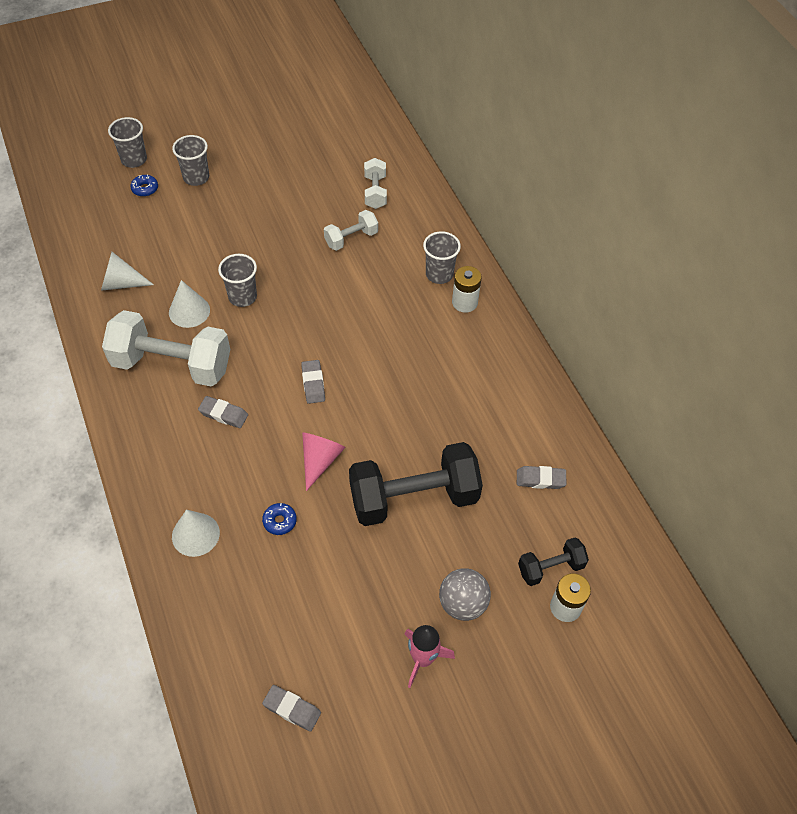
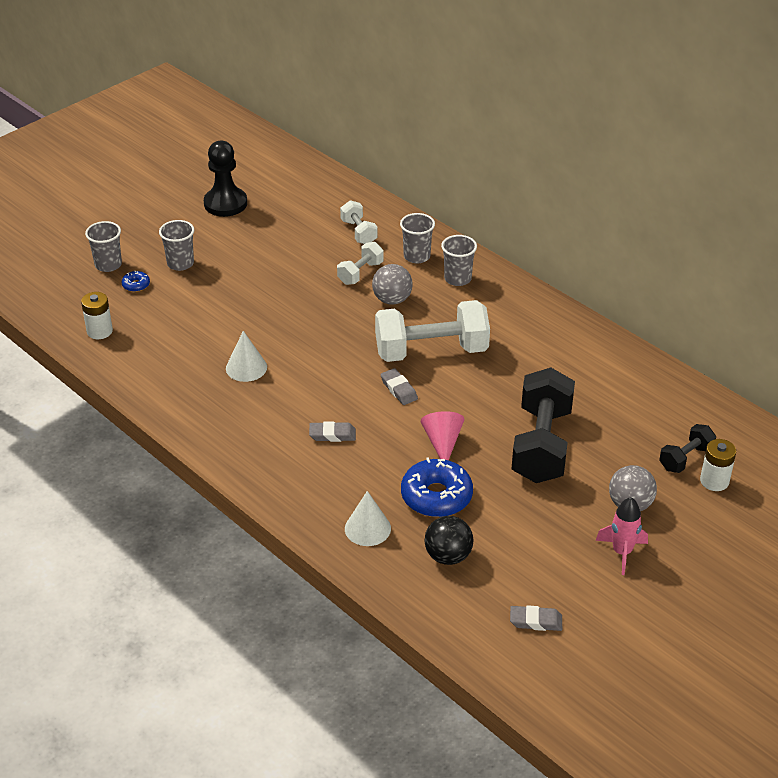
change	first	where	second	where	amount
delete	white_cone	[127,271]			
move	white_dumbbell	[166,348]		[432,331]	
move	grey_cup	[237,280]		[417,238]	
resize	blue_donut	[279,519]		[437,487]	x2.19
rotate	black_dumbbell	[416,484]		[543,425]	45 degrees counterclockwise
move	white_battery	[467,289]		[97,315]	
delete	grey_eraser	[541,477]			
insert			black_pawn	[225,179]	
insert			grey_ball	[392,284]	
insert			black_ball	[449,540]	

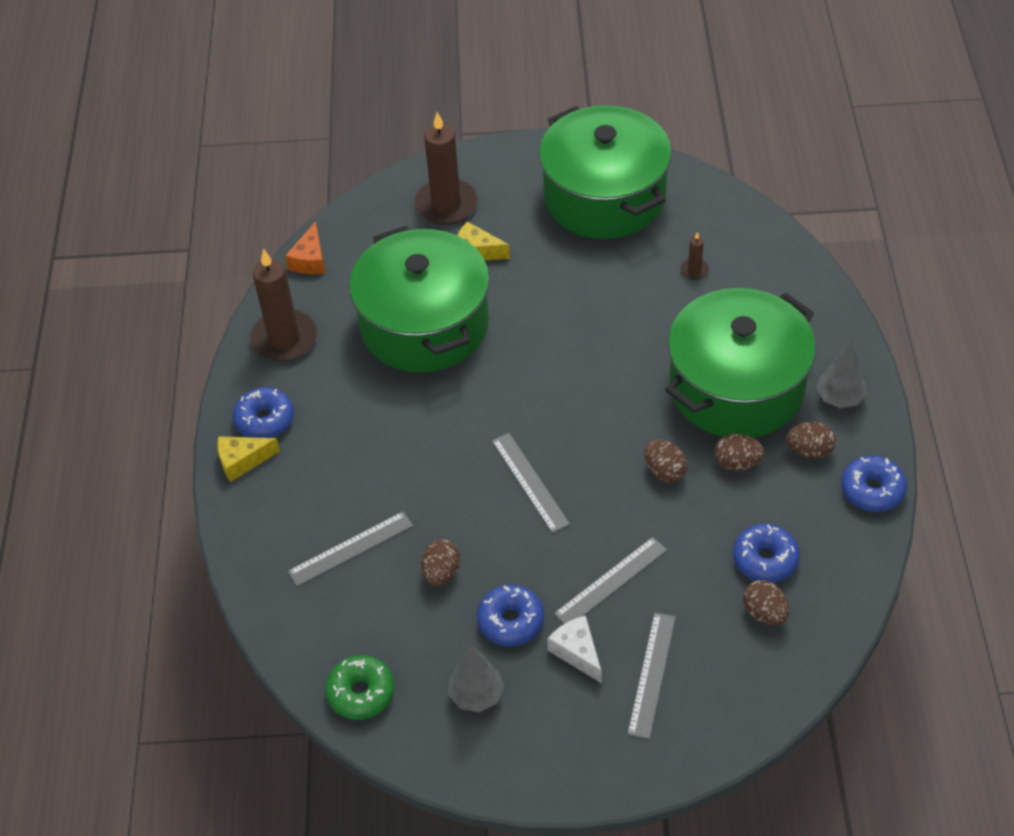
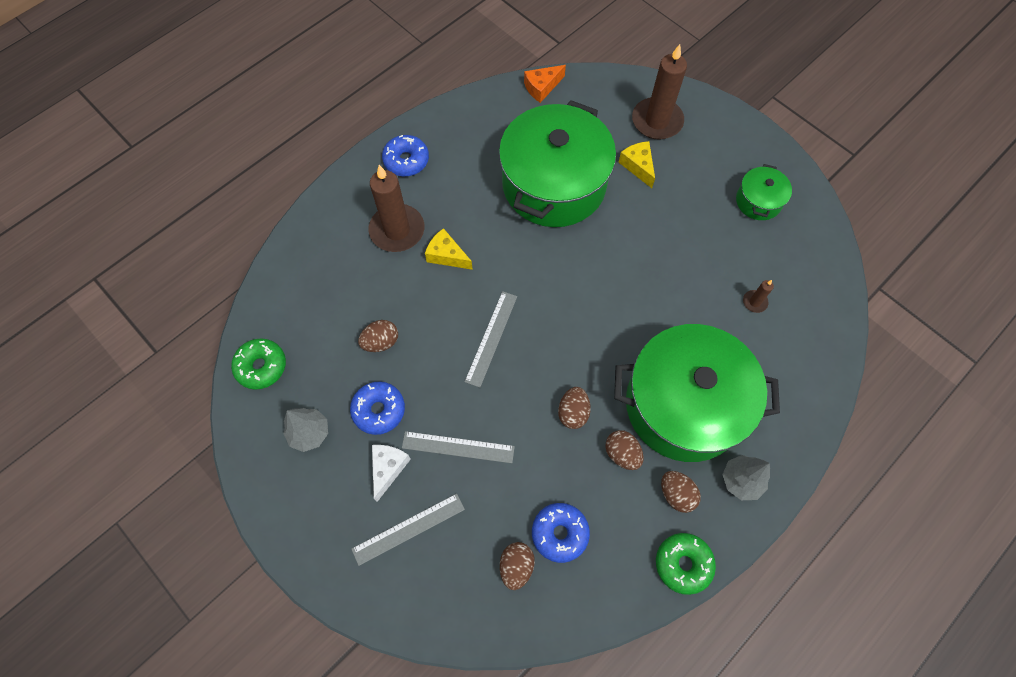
change	first	where	second	where	amount
move	yellow_cheese	[248,459]		[449,249]	
move	brown_candle	[283,305]		[396,208]	
delete	grey_ruler	[350,549]			
resize	green_pot	[605,172]		[764,192]	x0.44
recolor	blue_donut	[874,483]	green_donut	[686,564]	

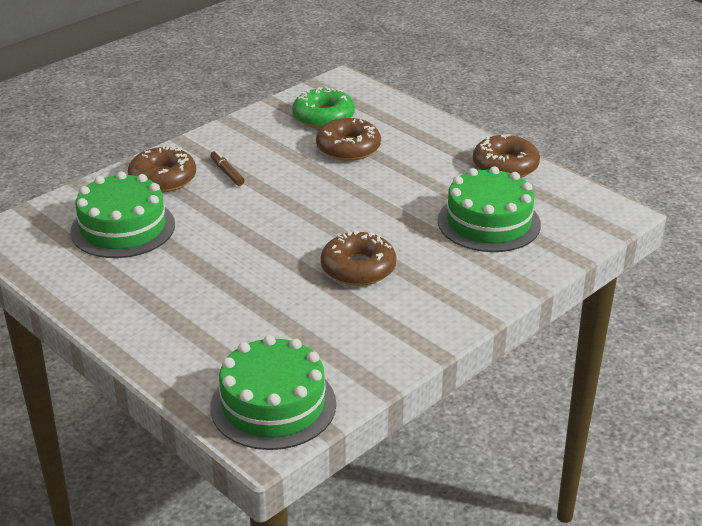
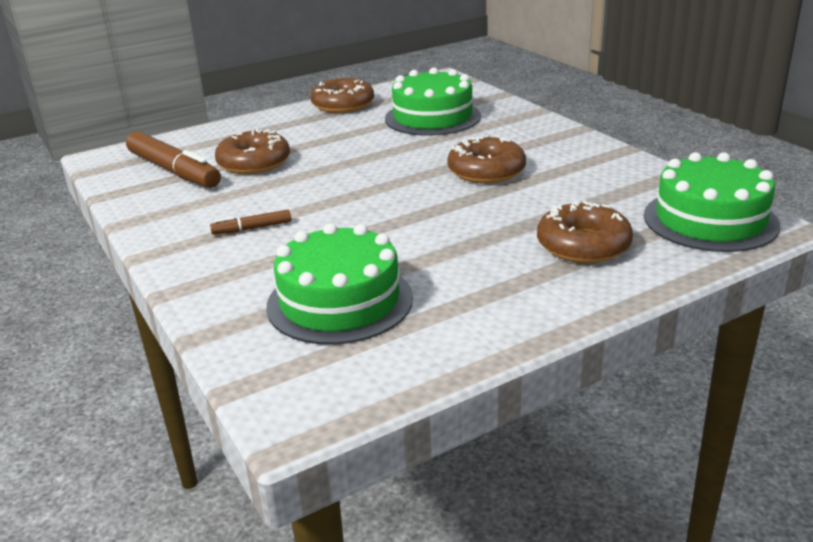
change	first	where	second	where	amount
move	brown_donut	[162,169]		[585,232]	
replace	green_donut	[323,107]	brown_marker	[173,159]	

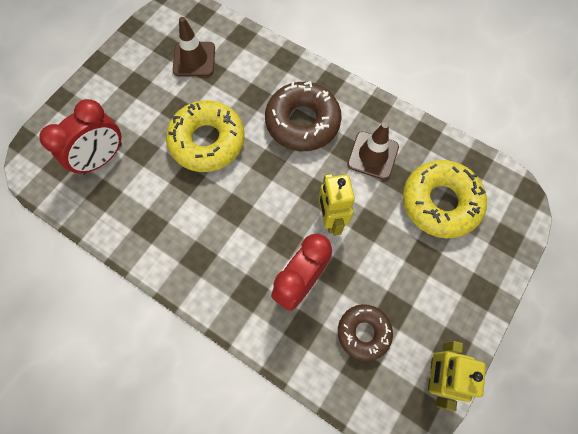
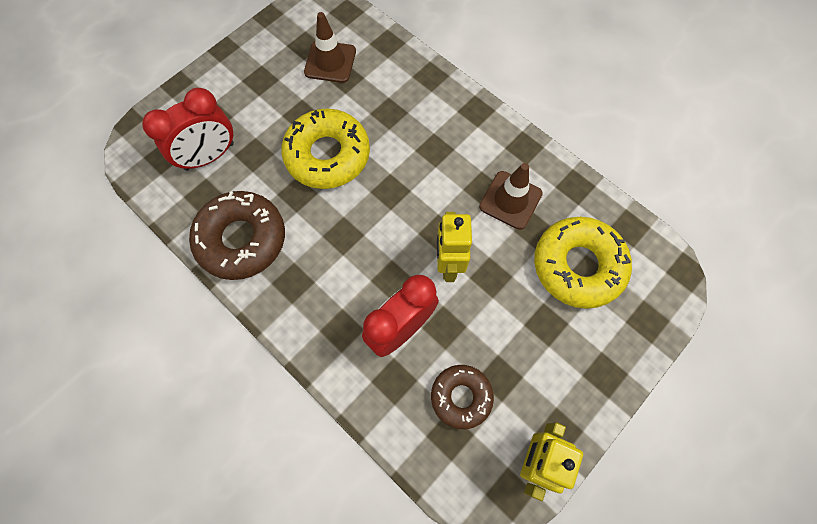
change	first	where	second	where	amount
move	brown_donut	[303,116]		[237,235]	

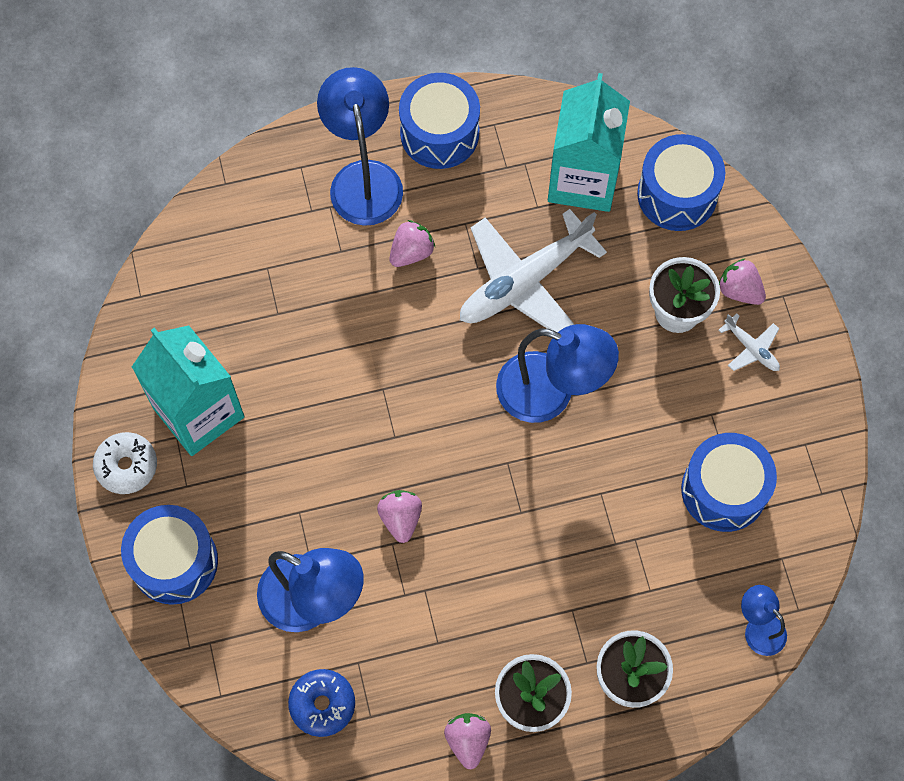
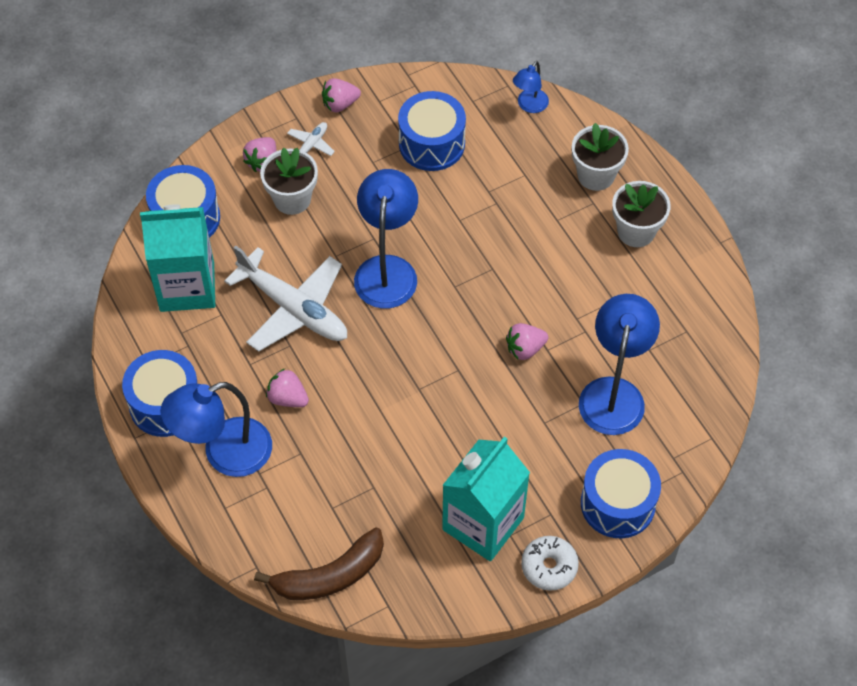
change	first	where	second	where	amount
delete	blue_donut	[321,703]			
move	pink_strawberry	[467,741]		[341,95]	
insert			brown_banana	[319,563]	

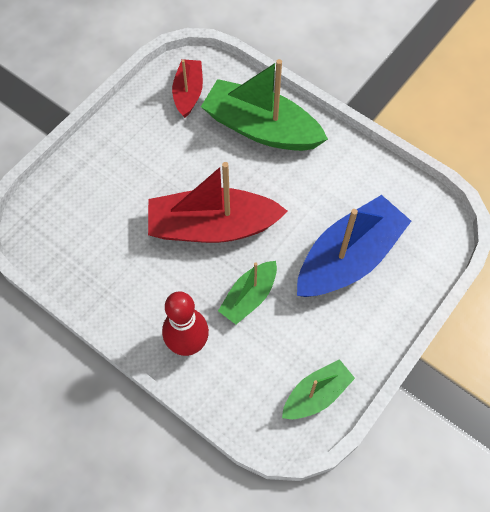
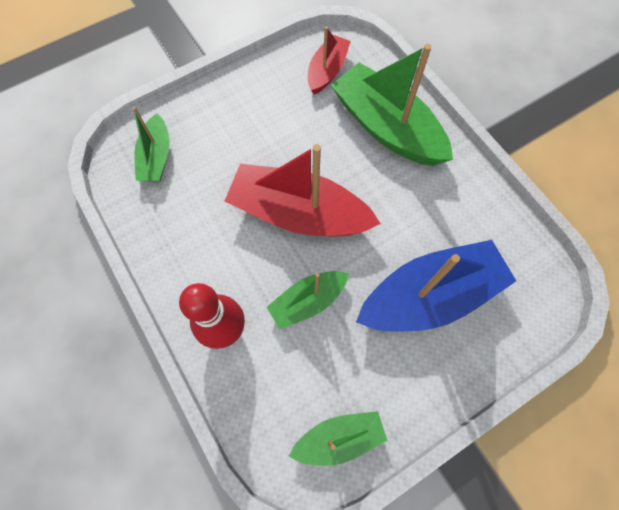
change	first	where	second	where	amount
insert			green_boat	[151,144]	

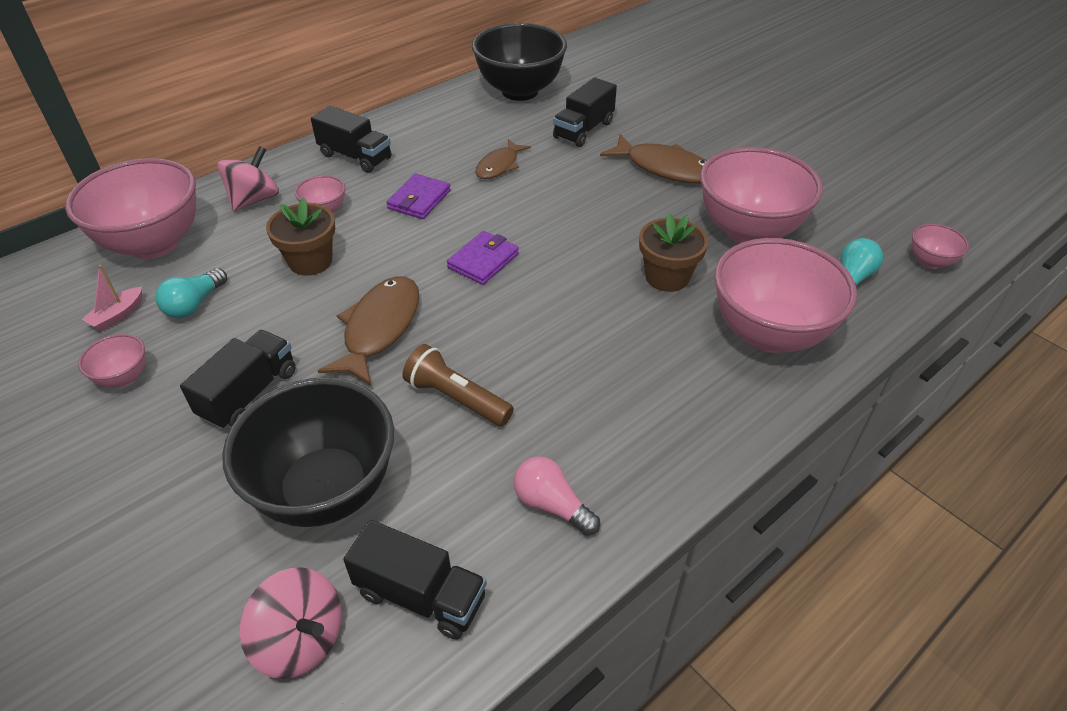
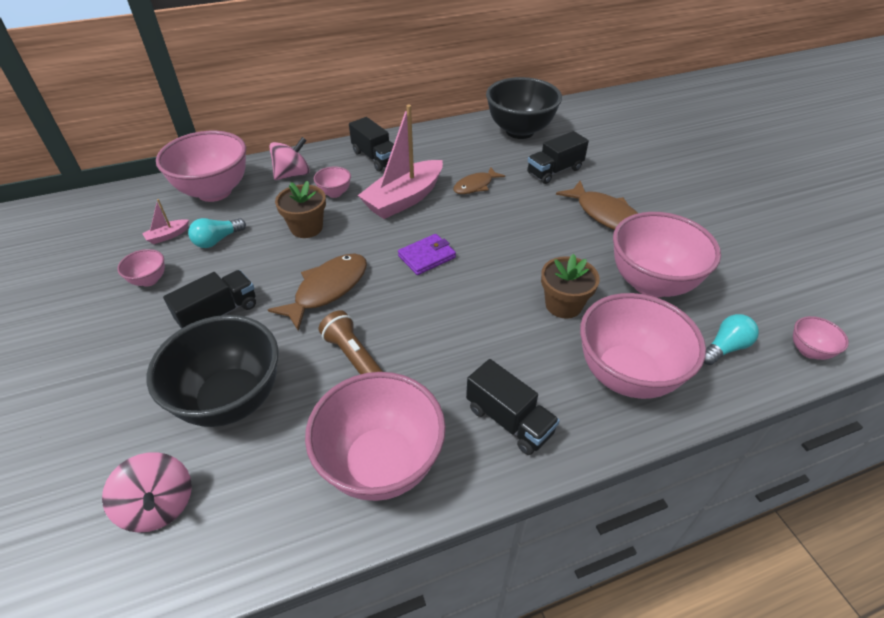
change	first	where	second	where	amount
move	black_truck	[415,580]		[513,407]	
replace	purple_wallet	[418,196]	pink_boat	[400,162]	
replace	pink_light_bulb	[557,496]	pink_bowl	[375,436]	

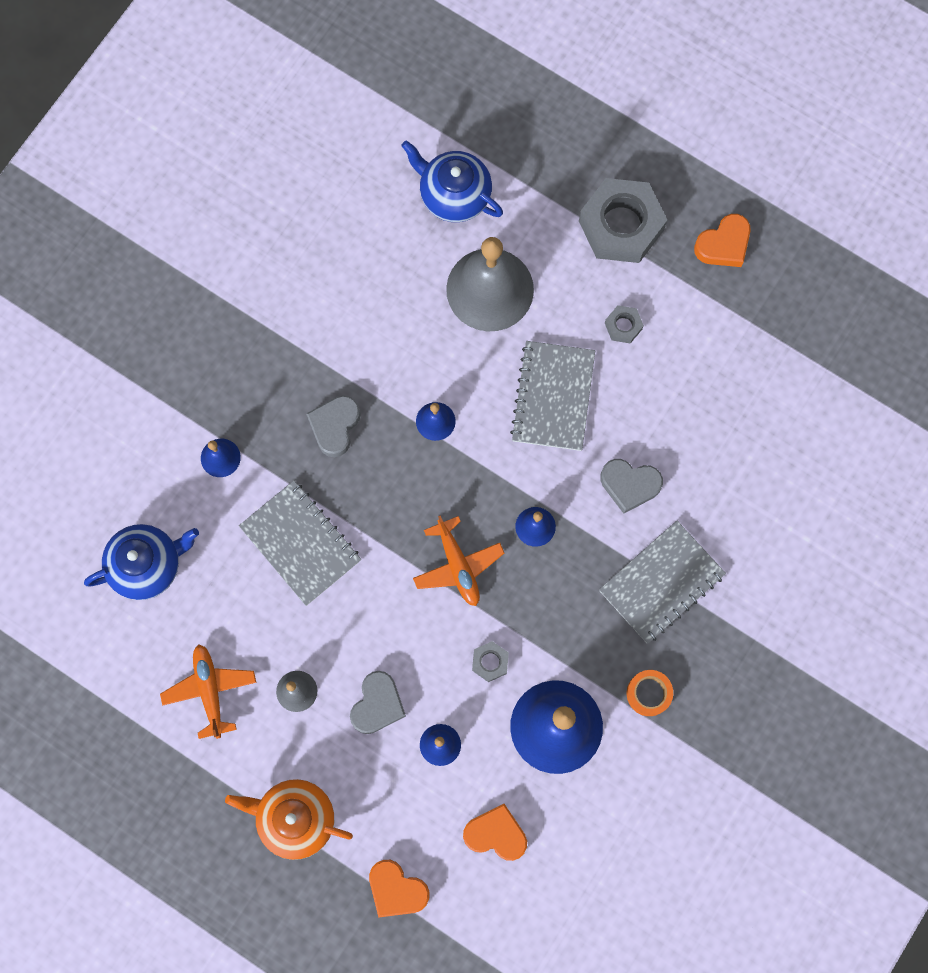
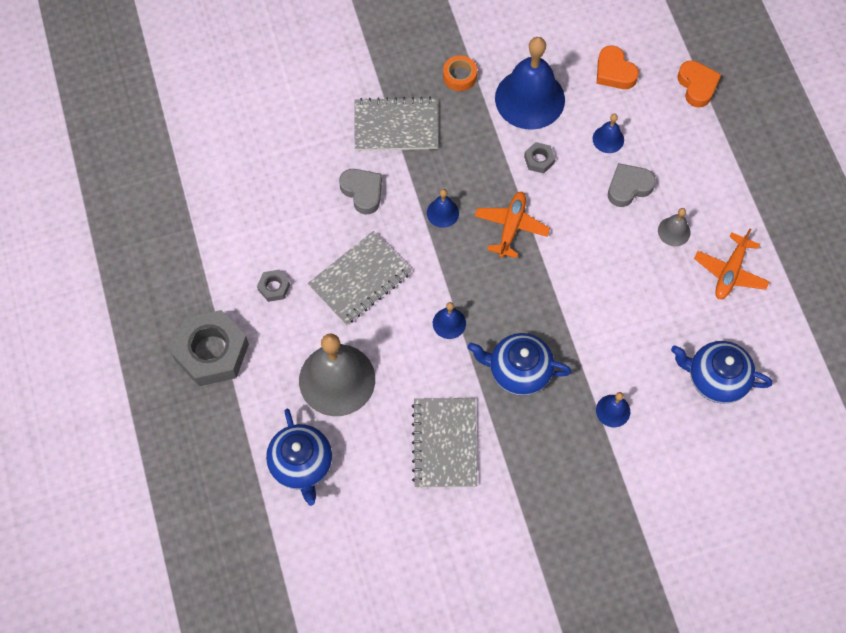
change	first	where	second	where	amount
delete	orange_teapot	[289,819]			
move	grey_notebook	[300,543]		[444,443]	
replace	grey_heart	[333,426]	blue_teapot	[519,364]	
delete	orange_heart	[722,240]			

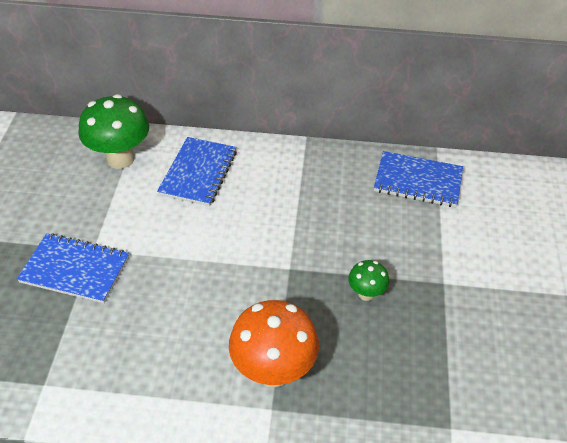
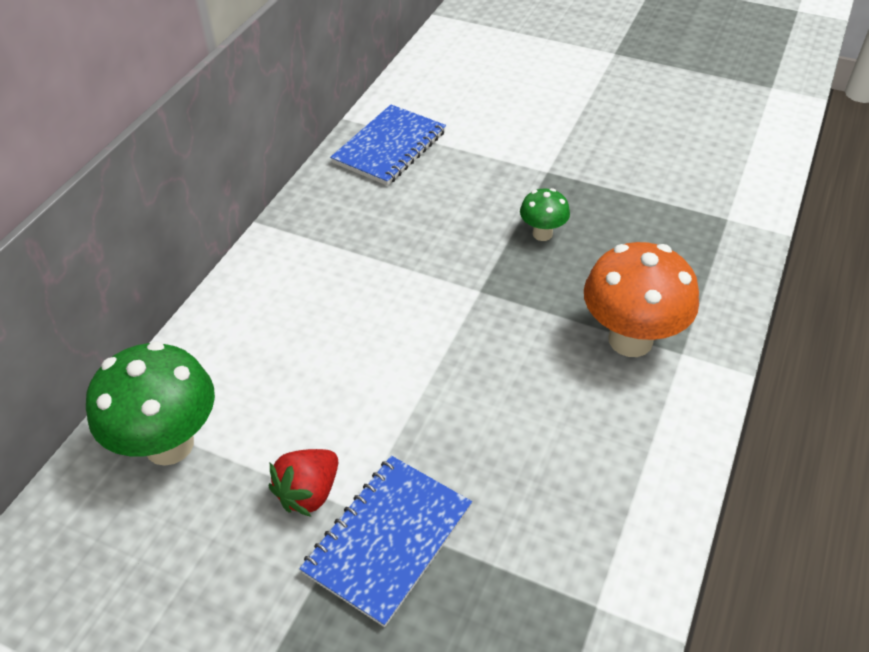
change	first	where	second	where	amount
delete	blue_notebook	[197,171]			
insert			red_strawberry	[303,483]	

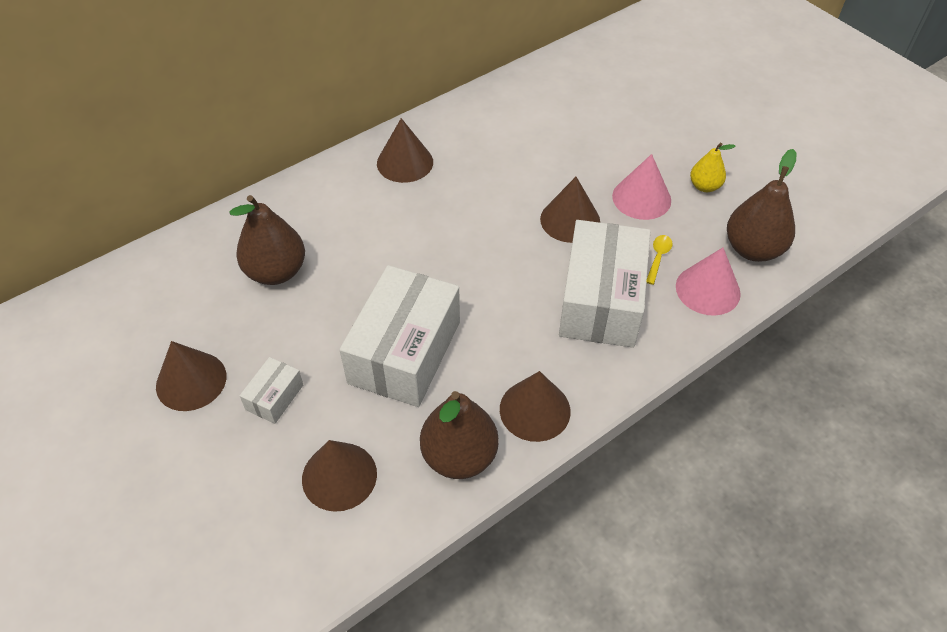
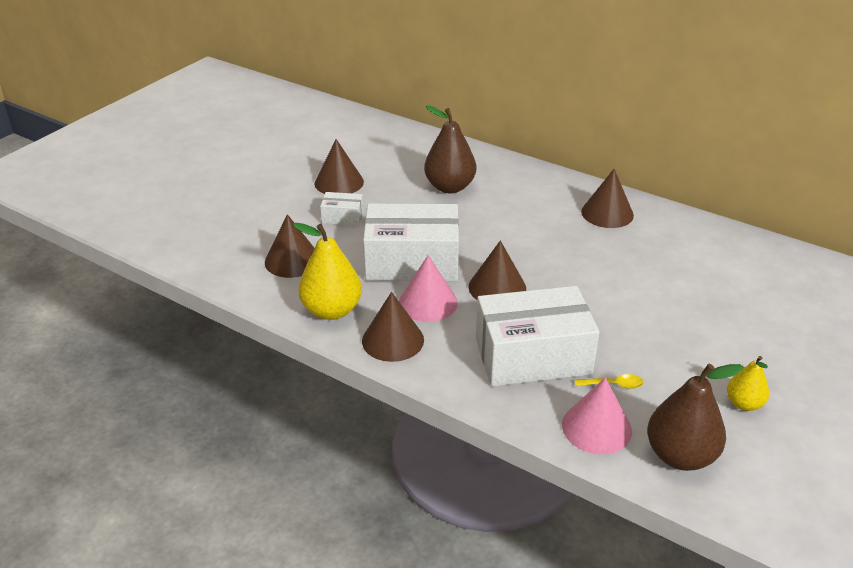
change	first	where	second	where	amount
recolor	brown_pear	[459,435]	yellow_pear	[327,271]	
move	brown_cone	[570,210]		[497,270]	
move	pink_cone	[641,187]		[428,288]	

